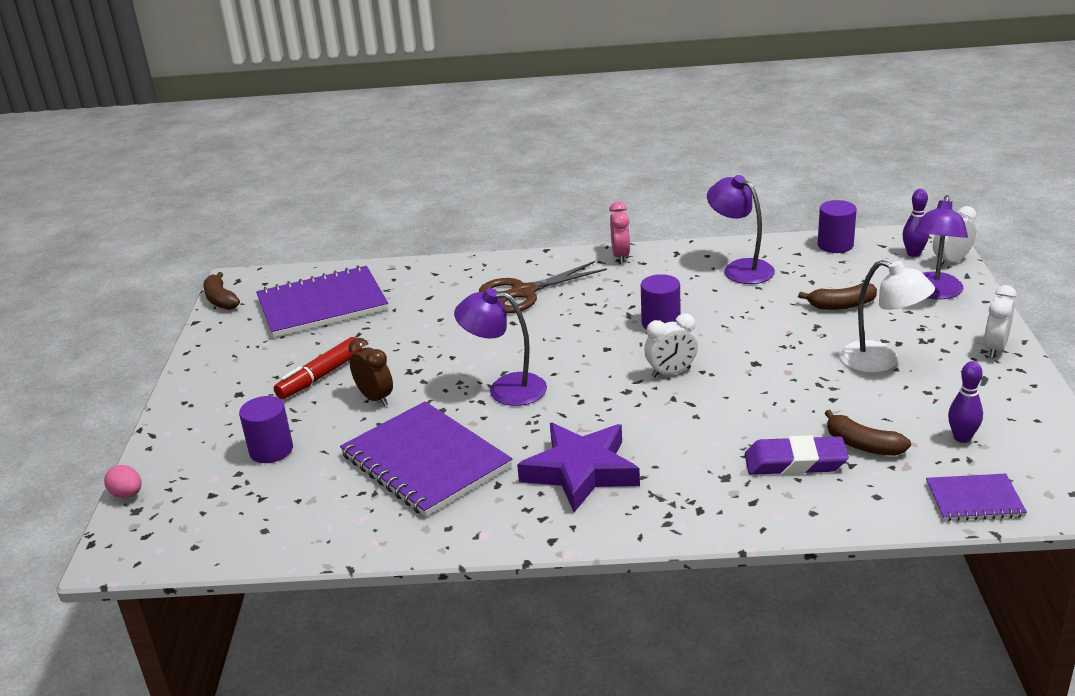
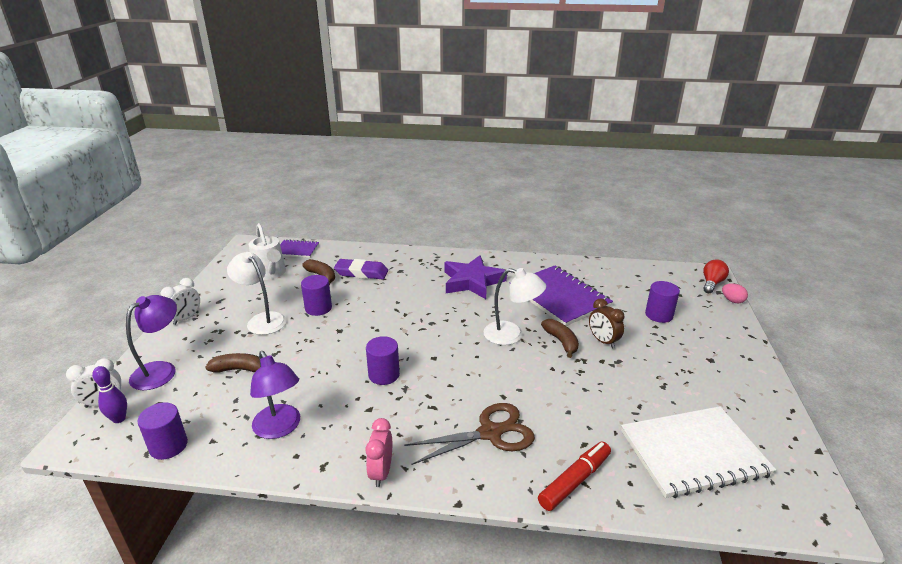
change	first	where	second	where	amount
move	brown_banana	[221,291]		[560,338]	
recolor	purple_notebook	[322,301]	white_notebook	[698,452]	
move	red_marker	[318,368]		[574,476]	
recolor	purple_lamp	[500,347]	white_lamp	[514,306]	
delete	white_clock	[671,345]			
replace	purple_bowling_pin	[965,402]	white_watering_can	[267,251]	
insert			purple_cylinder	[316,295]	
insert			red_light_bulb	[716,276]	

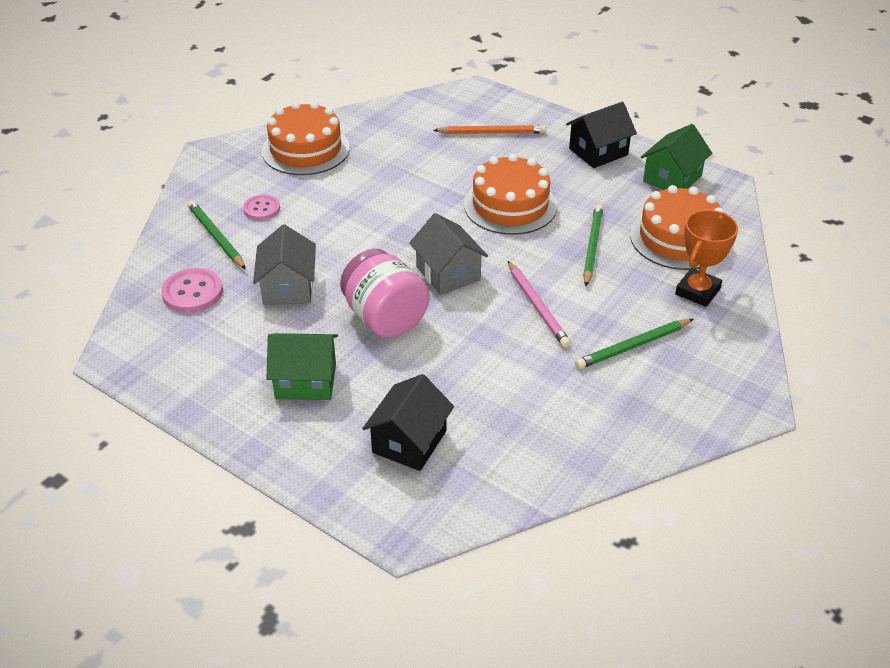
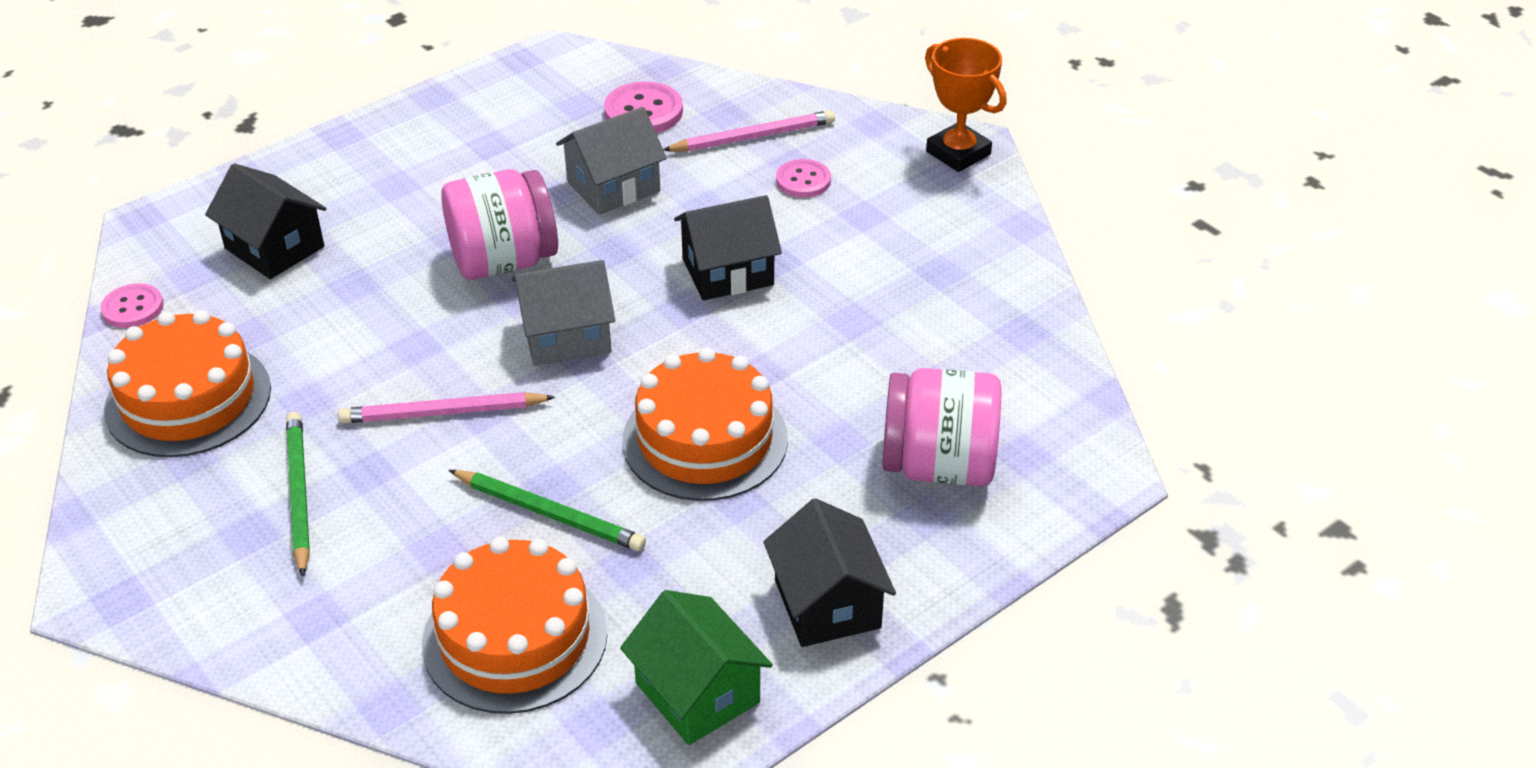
change	first	where	second	where	amount
recolor	green_pencil	[216,234]	pink_pencil	[749,131]	
rotate	grey_house	[284,264]		[611,161]	45 degrees counterclockwise
move	orange_cake	[306,138]		[187,383]	
delete	green_house	[302,366]			
replace	orange_pencil	[489,129]	pink_jar	[942,427]	
move	orange_trophy	[706,258]		[966,105]	
insert			pink_button	[132,305]	
insert			black_house	[728,248]	

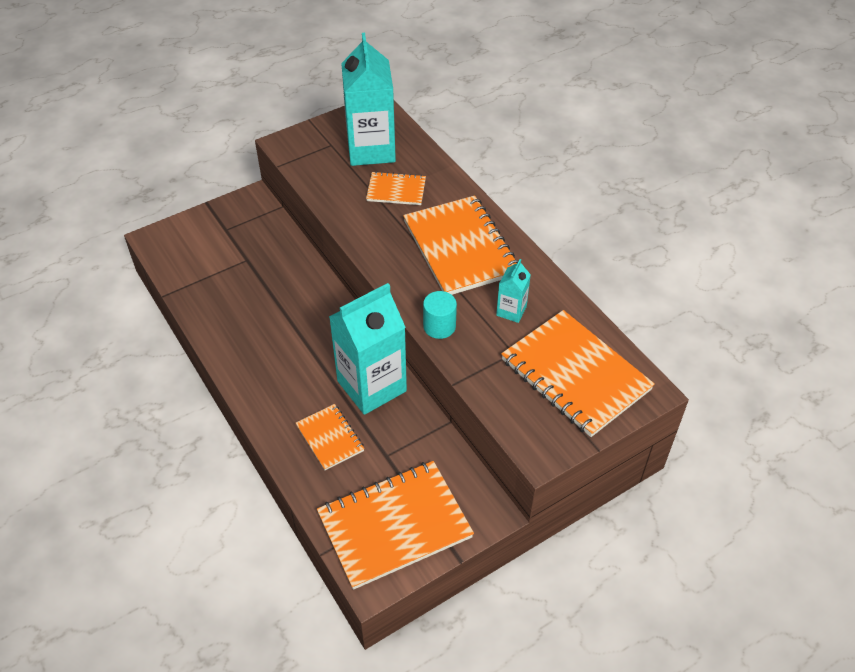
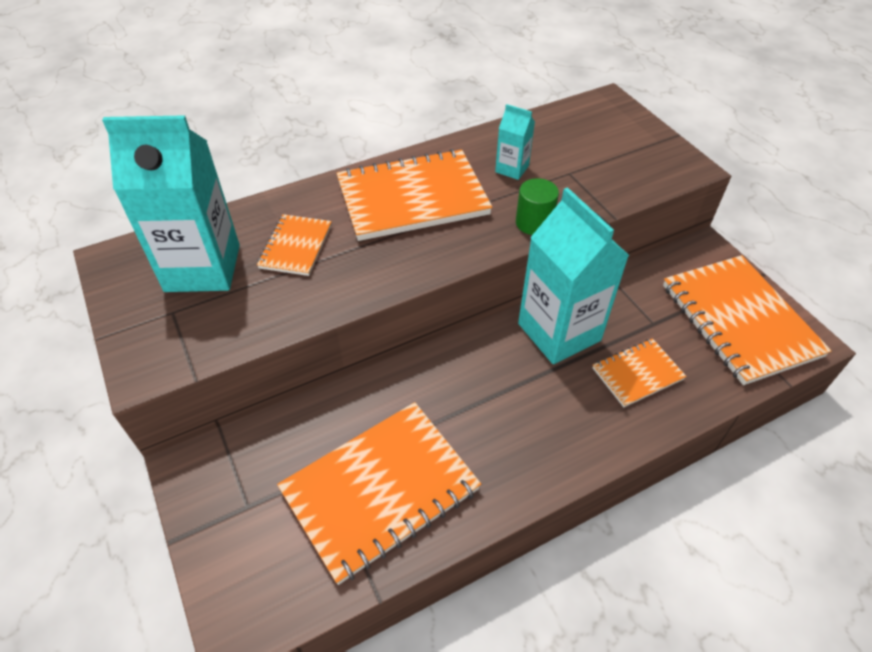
change	first	where	second	where	amount
recolor	turquoise_cylinder	[440,315]	green_cylinder	[537,206]	
move	orange_notebook	[578,373]		[379,493]	

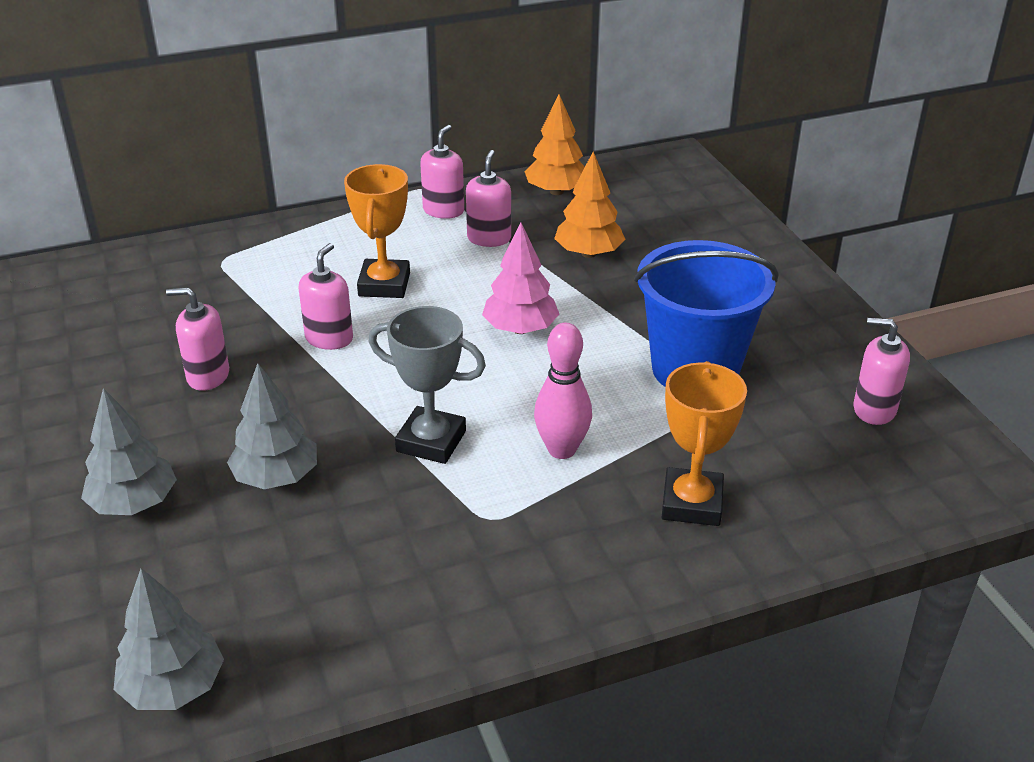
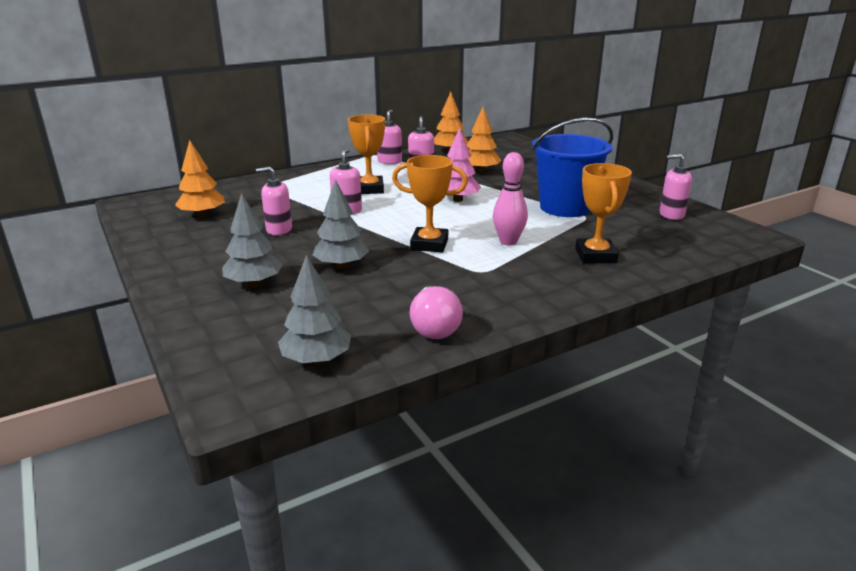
change	first	where	second	where	amount
recolor	grey_trophy	[427,385]	orange_trophy	[430,203]	
insert			orange_tree	[200,178]	
insert			pink_light_bulb	[436,312]	

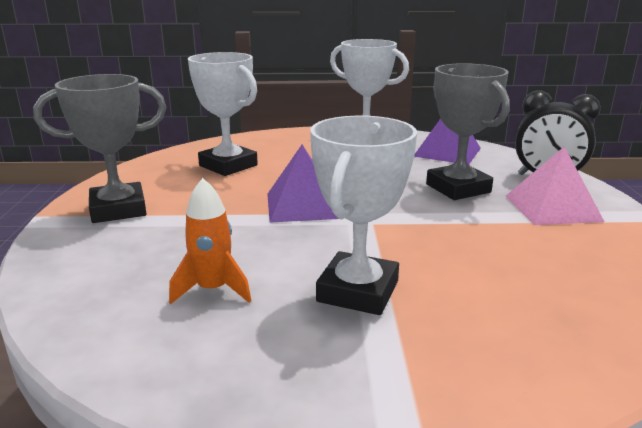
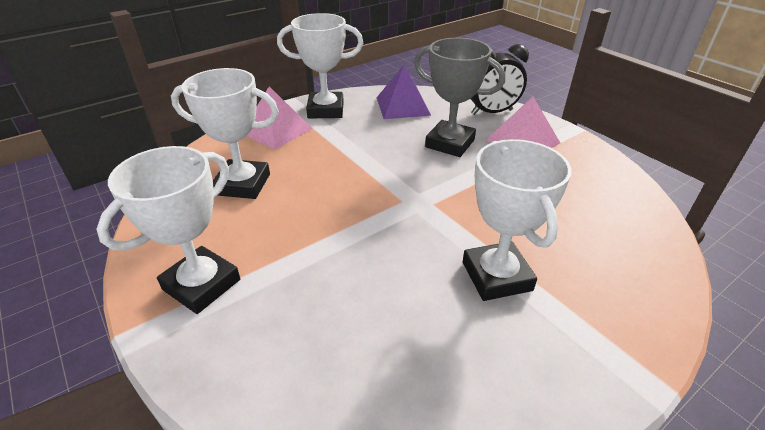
change	first	where	second	where	amount
recolor	grey_trophy	[100,148]	white_trophy	[168,230]	
delete	orange_rocket	[210,241]			
delete	purple_pyramid	[302,184]			
insert			pink_pyramid	[280,118]	

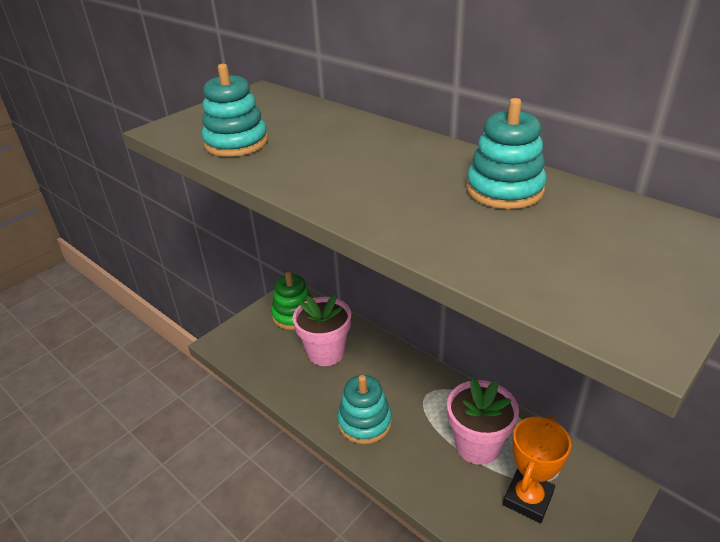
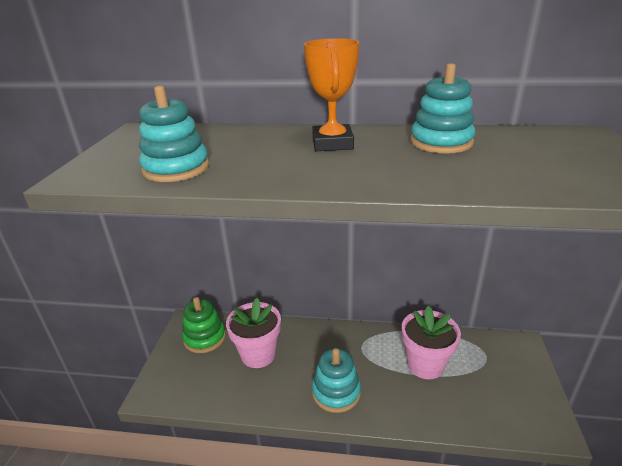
change	first	where	second	where	amount
move	orange_trophy	[537,469]		[331,94]	

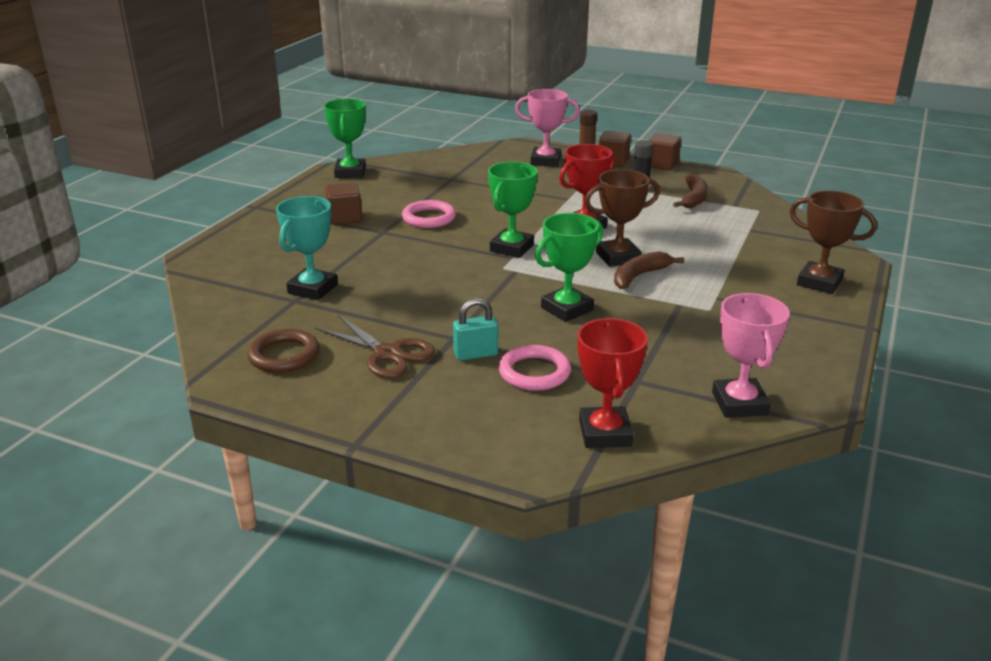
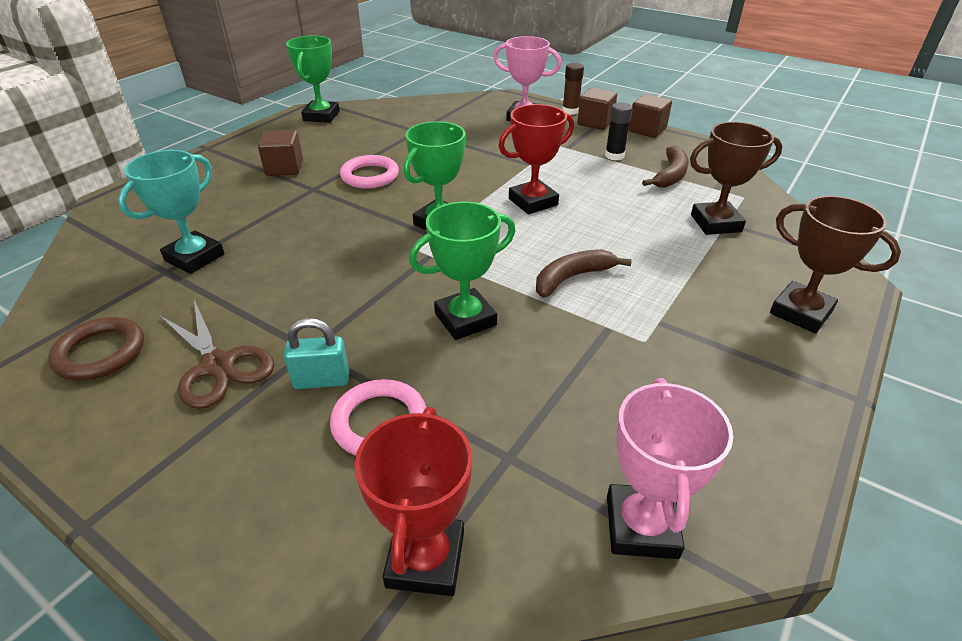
change	first	where	second	where	amount
move	brown_trophy	[622,218]		[736,178]	

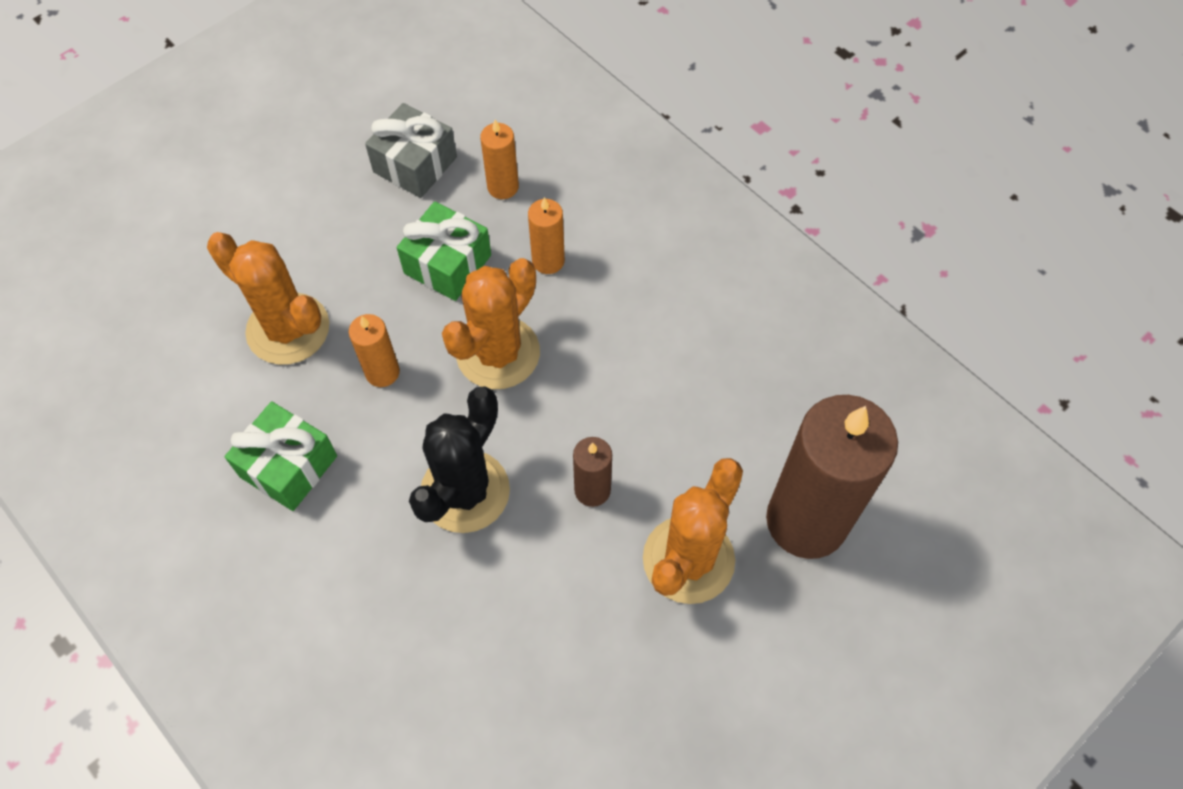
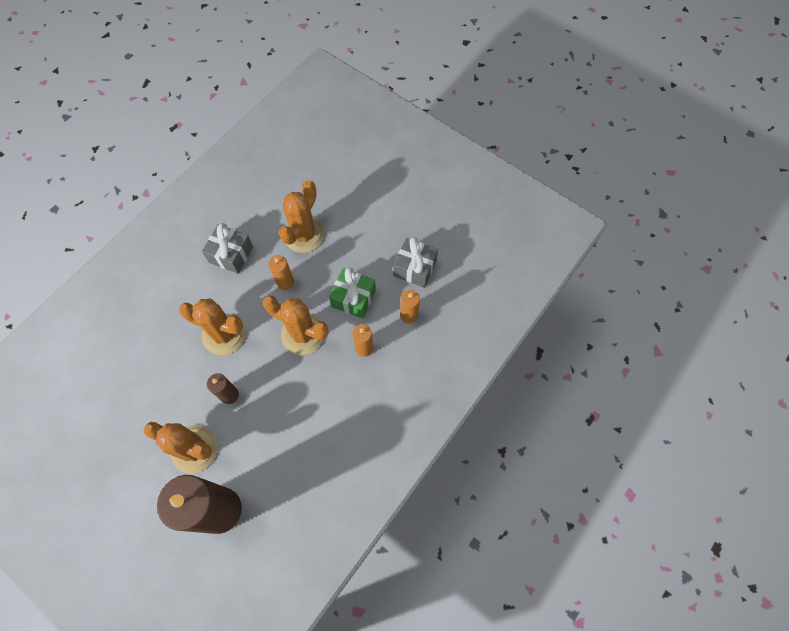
change	first	where	second	where	amount
recolor	green_gift	[281,456]	grey_gift	[227,248]	
recolor	black_cactus	[459,459]	orange_cactus	[212,327]	

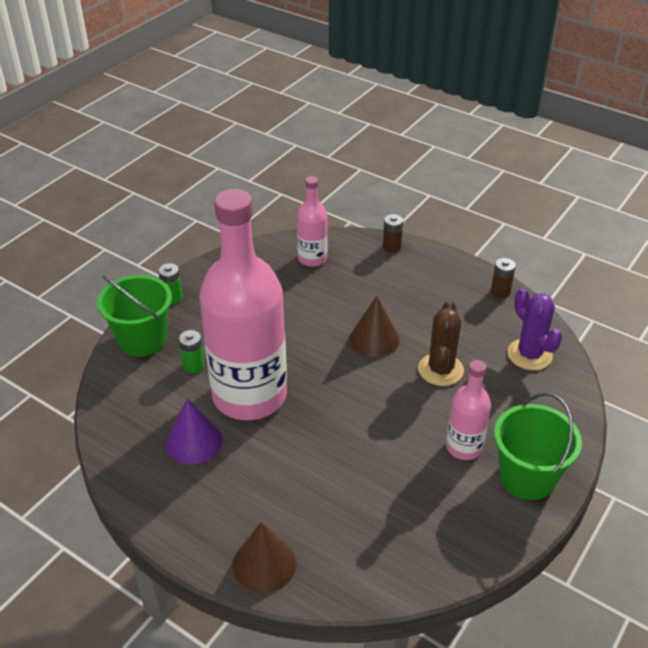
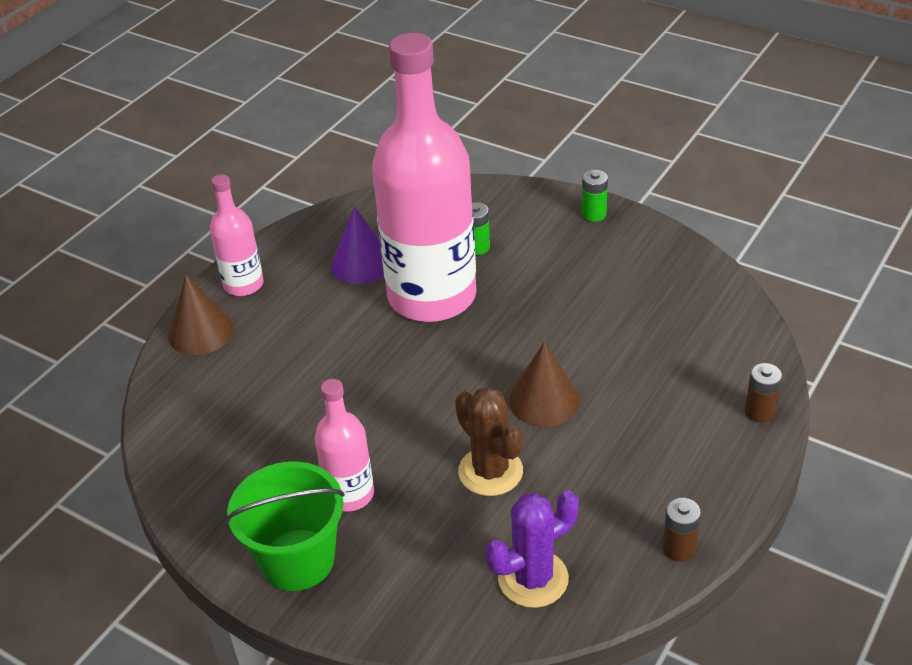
change	first	where	second	where	amount
delete	green_bucket	[134,316]			
move	pink_bottle	[312,221]		[236,235]	
rotate	brown_cactus	[441,343]		[489,441]	45 degrees clockwise

